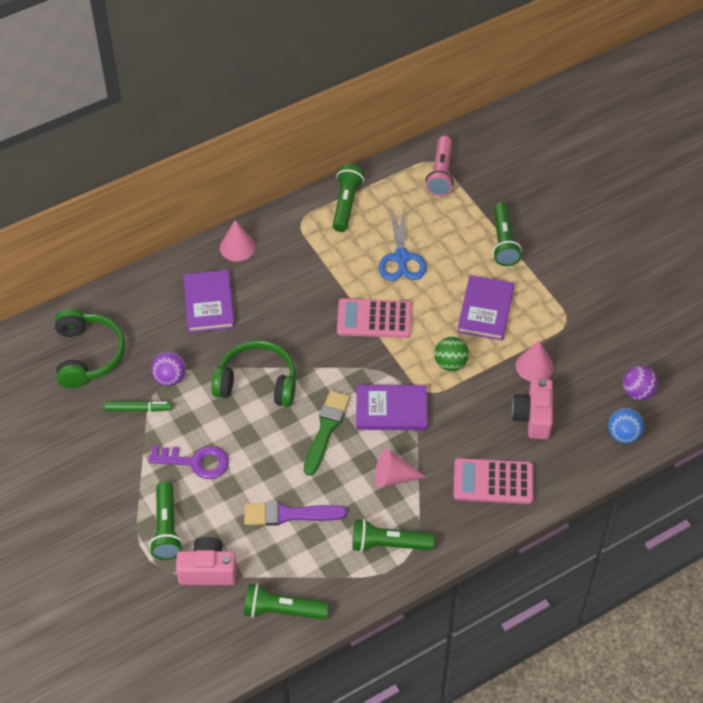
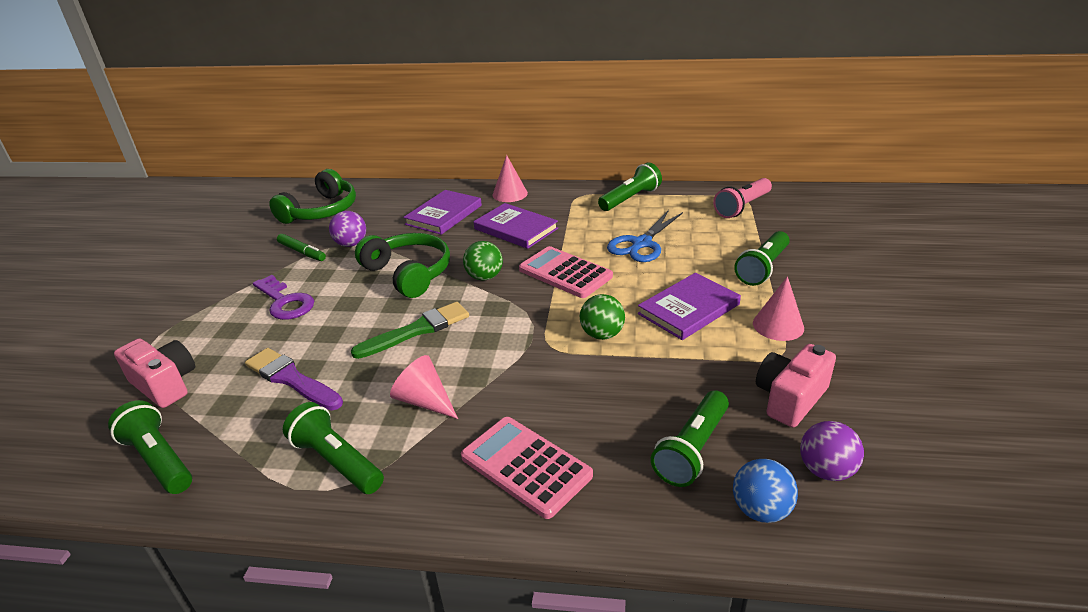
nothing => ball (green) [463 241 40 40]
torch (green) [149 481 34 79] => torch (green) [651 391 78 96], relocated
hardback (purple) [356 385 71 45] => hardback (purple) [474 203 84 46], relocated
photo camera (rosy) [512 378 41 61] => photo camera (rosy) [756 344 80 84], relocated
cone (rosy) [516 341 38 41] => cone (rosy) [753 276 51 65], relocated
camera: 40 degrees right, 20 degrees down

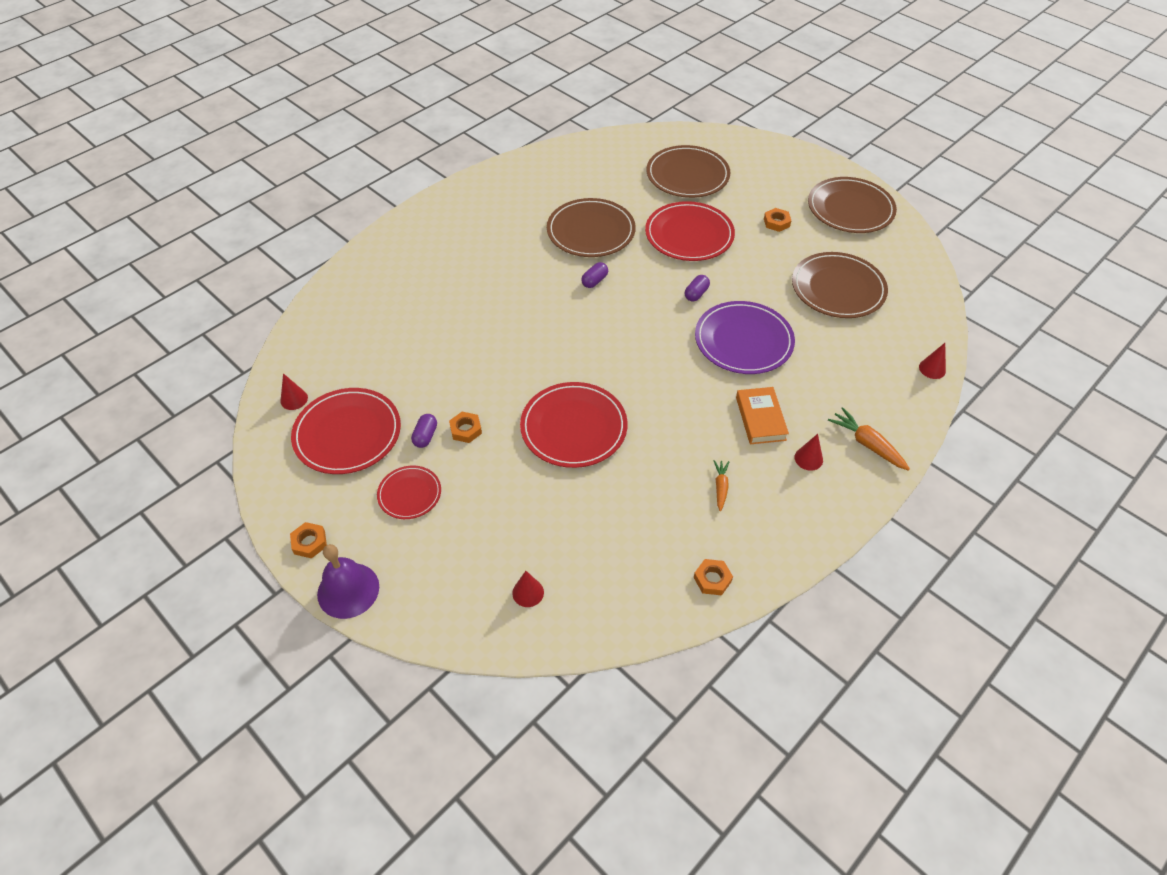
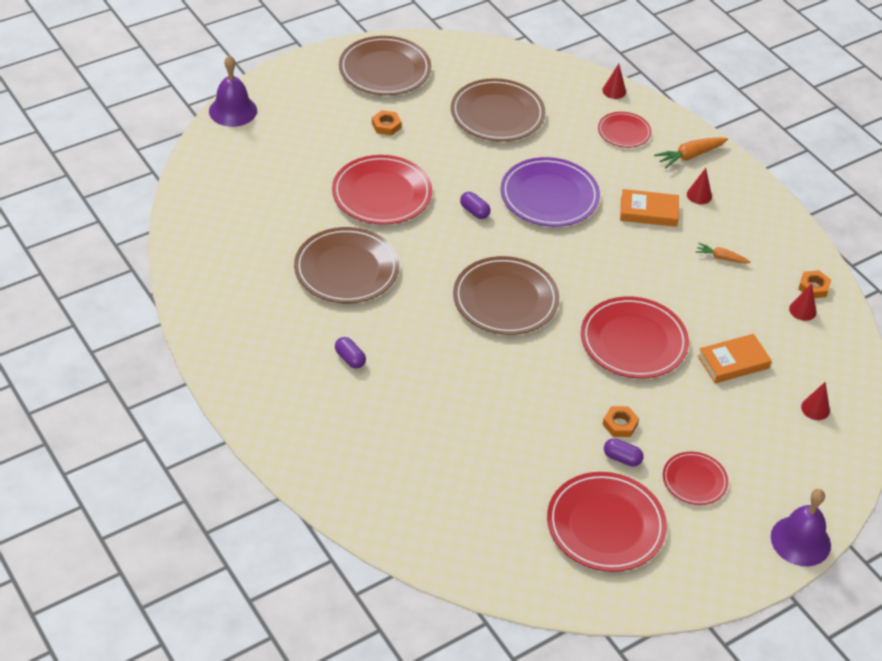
hexagon nut (orange-coloured) [290 522 37 36] => nothing
nothing => hand bell (purple) [209 55 48 72]
nothing => dinner plate (crimson) [598 112 53 36]
nothing => hardback (orange-coloured) [697 334 75 49]
cone (crimson) [280 373 28 37] => cone (crimson) [789 283 27 38], relocated
capsule (purple) [581 262 27 26] => capsule (purple) [335 337 31 32], relocated
dinner plate (dark brown) [646 145 84 53] => dinner plate (dark brown) [453 256 106 79], relocated
camera: 80 degrees left, 5 degrees down

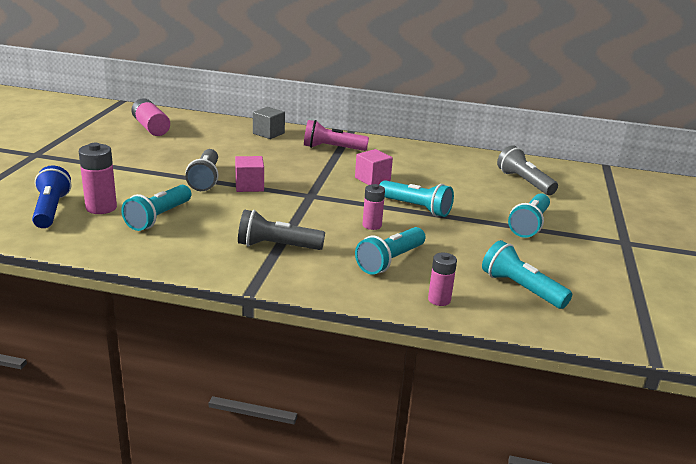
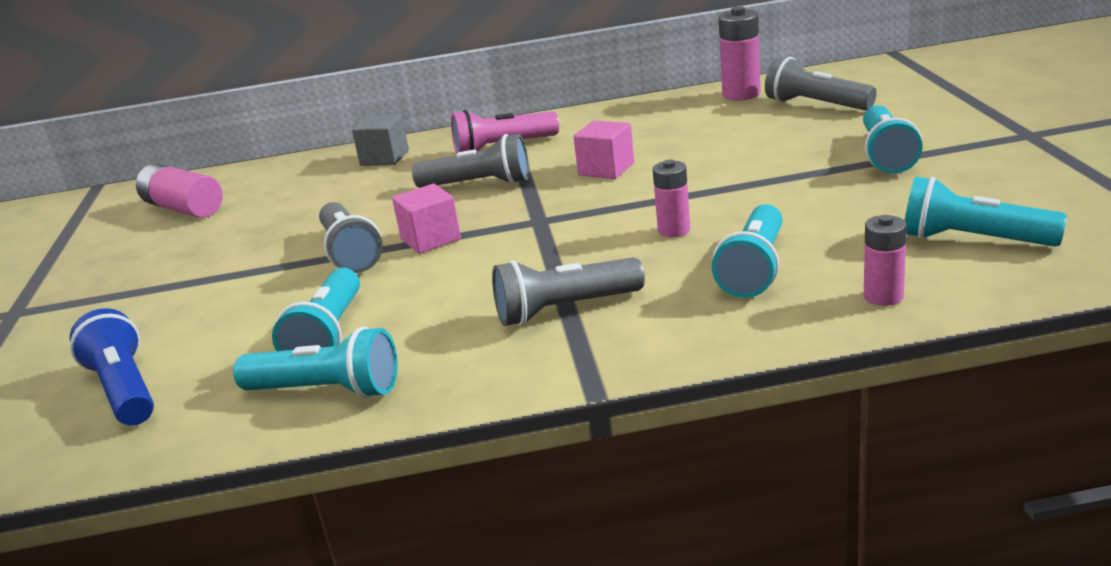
nothing => torch (ash-grey) [412 134 117 54]
AA battery (rosy) [79 143 38 71] => AA battery (rosy) [719 7 42 93], relocated
torch (aqua) [380 180 74 37] => torch (aqua) [233 327 165 72], relocated
camera: 15 degrees left, 0 degrees up

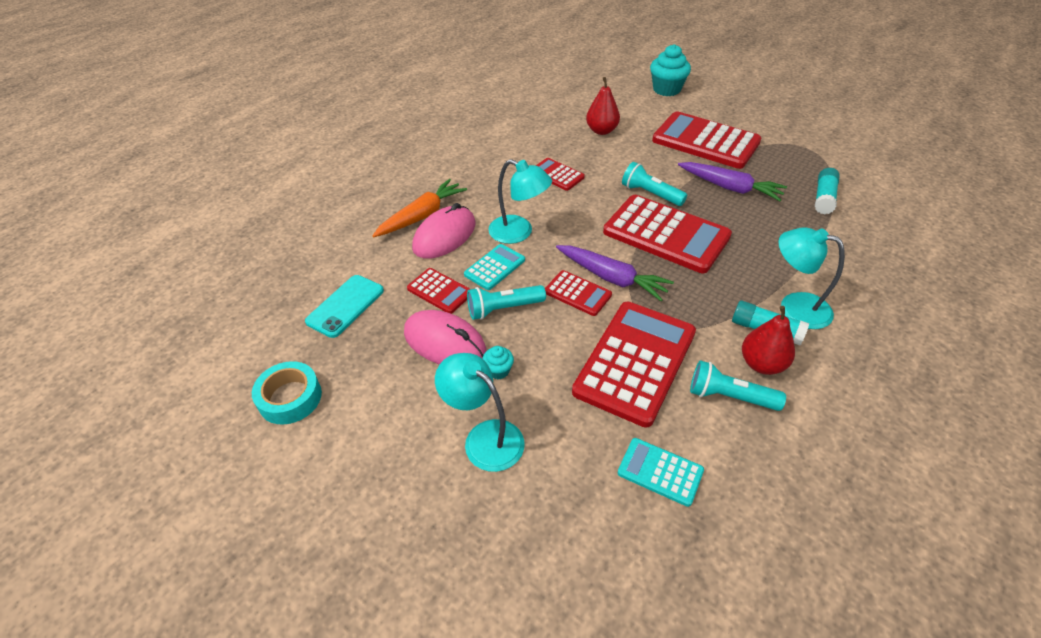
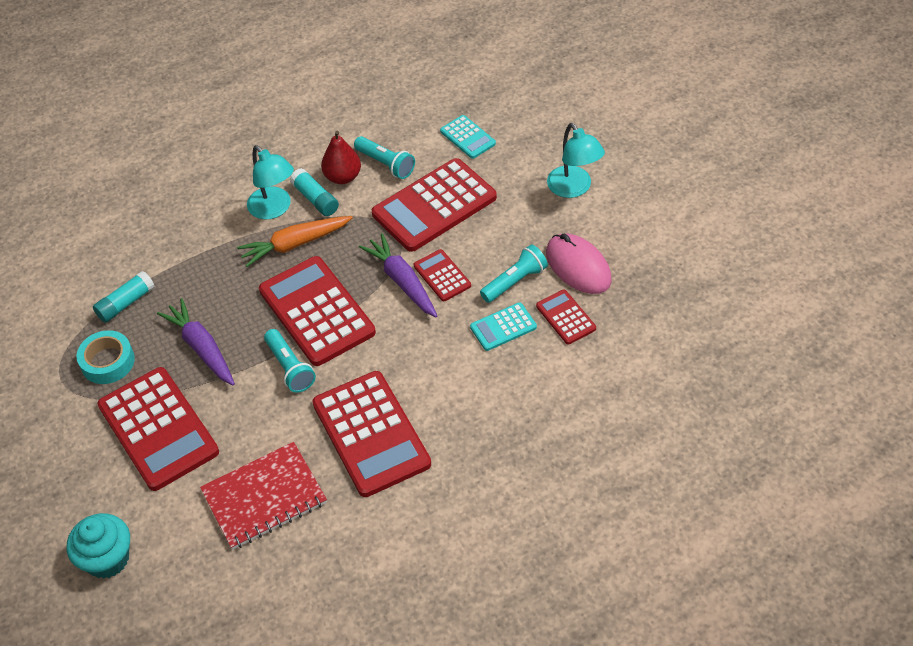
phone (aqua) [305 275 79 63] => nothing
computer mouse (rosy) [412 203 64 56] => nothing
cupcake (aqua) [482 346 32 33] => nothing
desk lamp (aqua) [488 159 64 85] => nothing
roll of tape (aqua) [252 361 70 64] => roll of tape (aqua) [76 330 59 54], relocated
carrot (orange-coloured) [372 179 95 58] => carrot (orange-coloured) [237 216 116 51], relocated
pear (crimson) [586 77 34 58] => notebook (crimson) [200 442 127 108]
torch (aqua) [467 285 79 35] => torch (aqua) [480 245 68 58], 45 degrees counterclockwise
adding machine (crimson) [536 158 49 33] => adding machine (crimson) [312 371 119 126], x2.04
camera: 155 degrees left, 5 degrees up

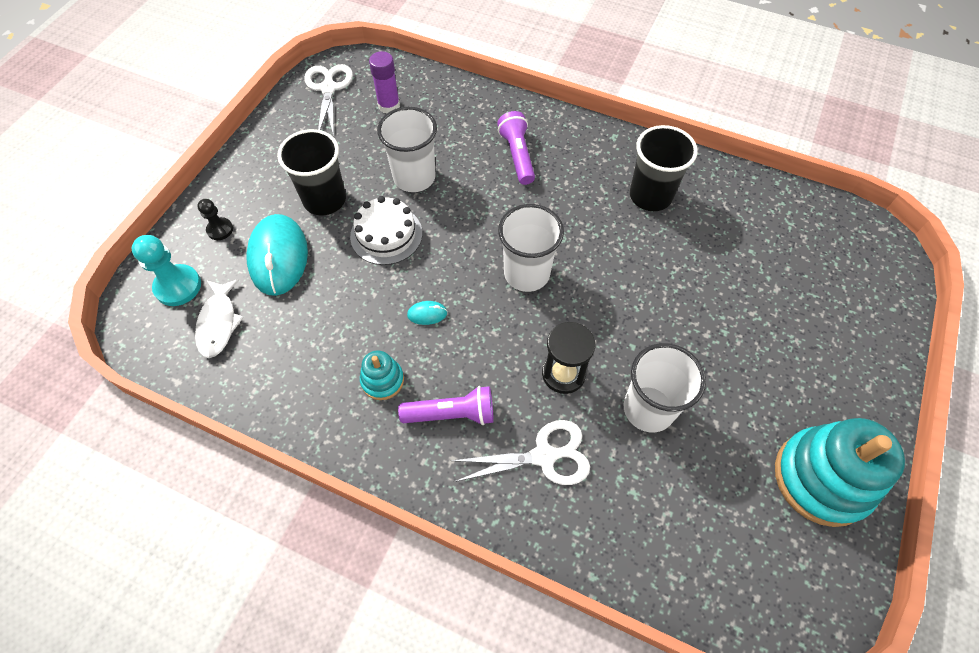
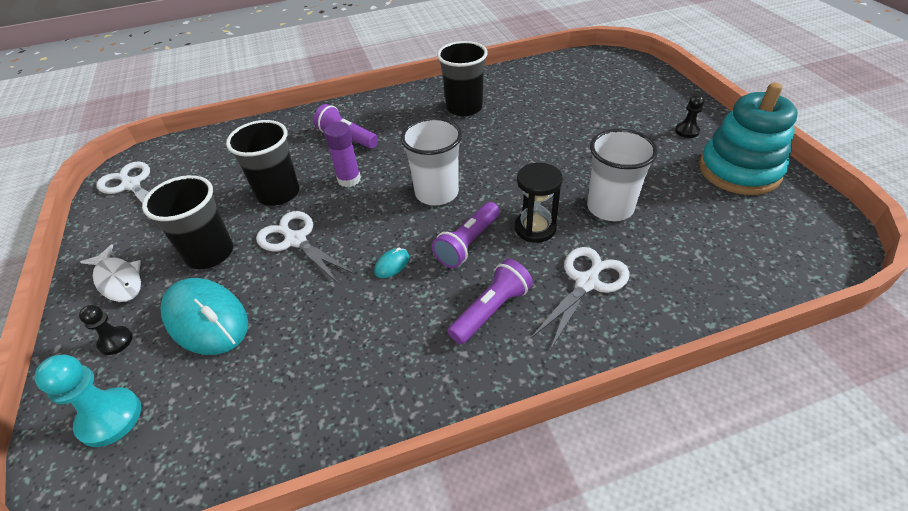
ring stacker (aqua) [360 350 44 50] => nothing
nothing => torch (purple) [432 202 68 66]
nothing => game pawn (black) [675 95 29 43]
fish figure (white) [195 279 49 79] => fish figure (white) [80 244 61 58], relocated
stick of glue (purple) [369 51 31 62] => stick of glue (purple) [324 122 37 65], relocated
layer cake (white) [350 196 72 69] => shears (white) [256 211 99 73]
beaker (white) [377 107 60 85] => beaker (black) [226 120 73 86]
camera: 40 degrees left, 15 degrees down

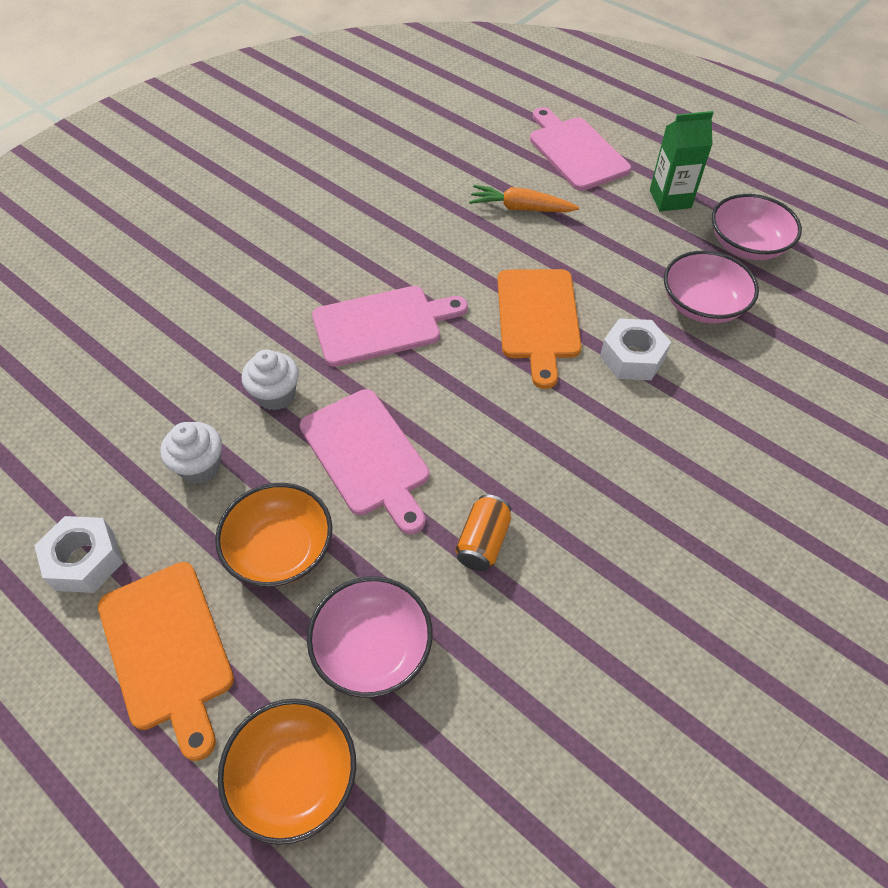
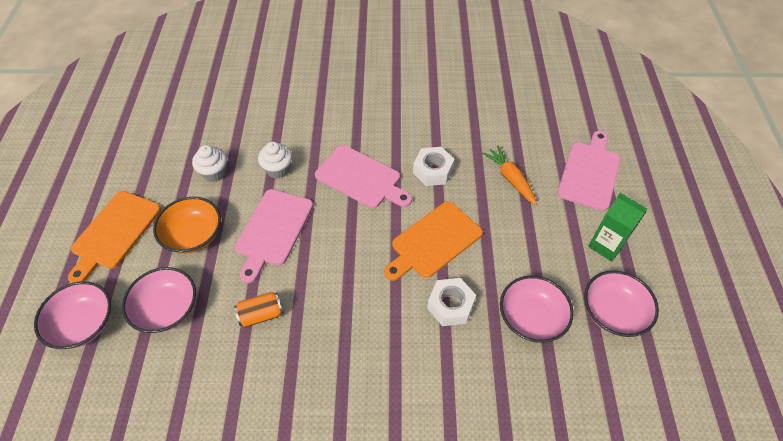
hexagon nut (white) [34 516 89 77] => hexagon nut (white) [413 147 42 39], relocated
bowl (orange-coloured) [218 699 138 146] => bowl (rosy) [34 281 77 68]
camera: 50 degrees right, 0 degrees up

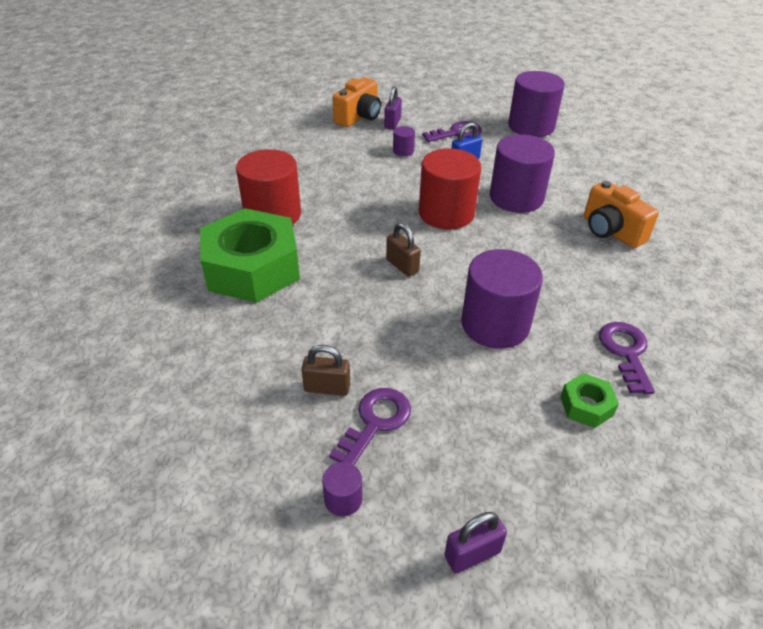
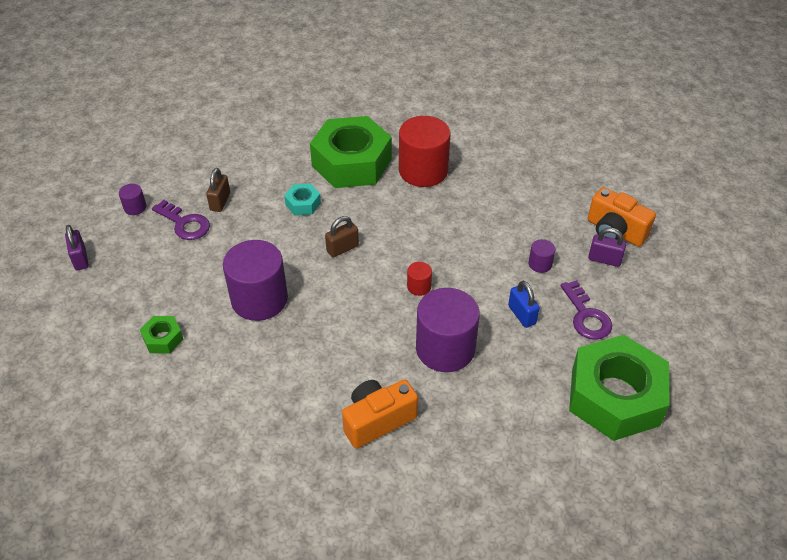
door key (purple) [599 322 56 72] => nothing
nothing => hexagon nut (aqua) [284 184 37 31]
solid cylinder (purple) [508 71 57 66] => hexagon nut (green) [569 335 101 106]
solid cylinder (crimson) [419 148 62 82] => solid cylinder (crimson) [407 262 25 34], x0.43
camera: 95 degrees right, 5 degrees up

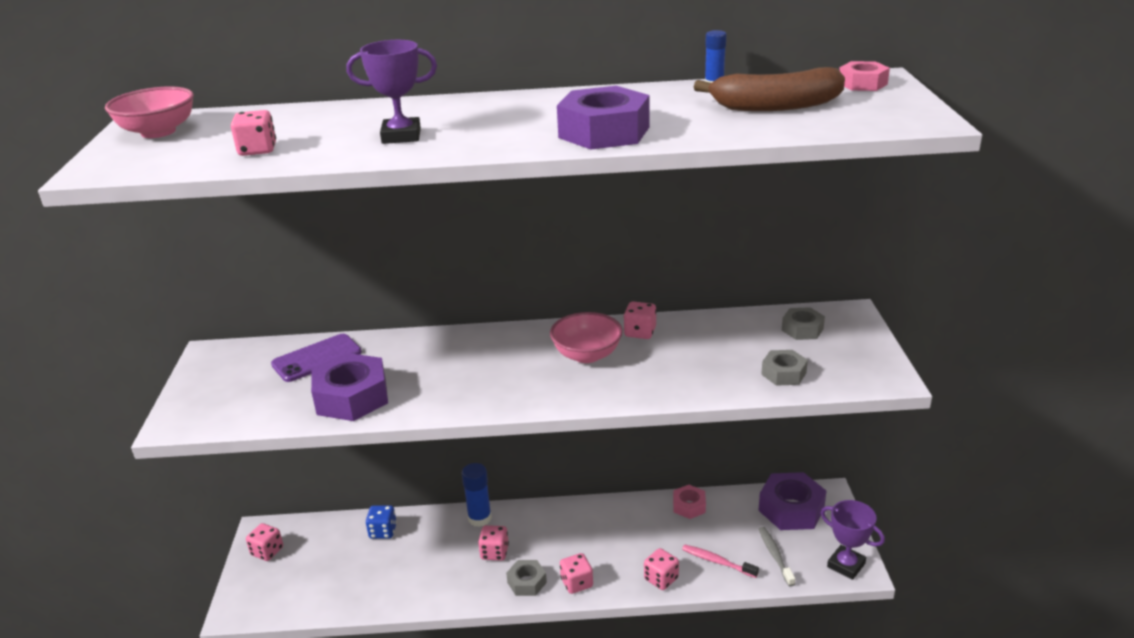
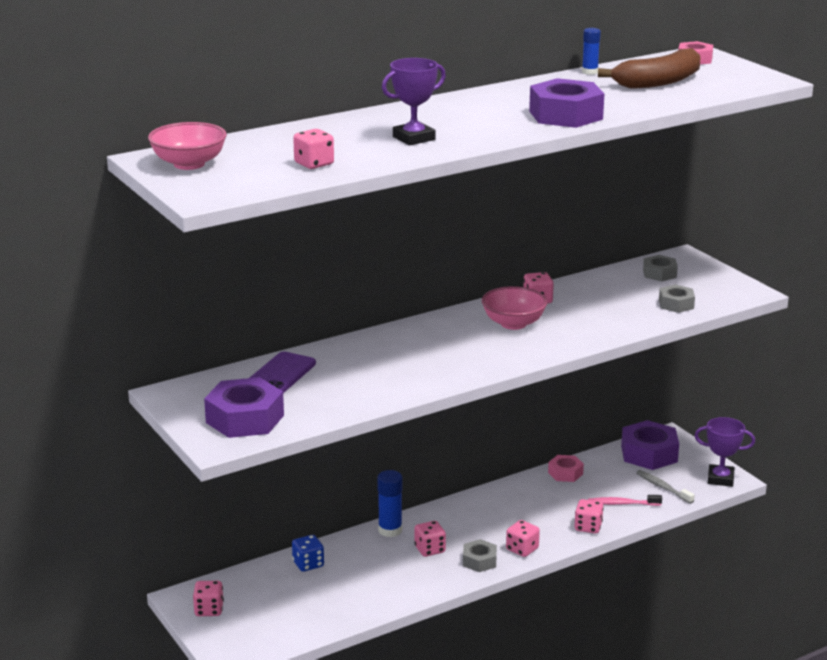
hexagon nut (purple) [311 353 77 68] => hexagon nut (purple) [204 377 80 61], relocated
camera: 30 degrees left, 5 degrees down

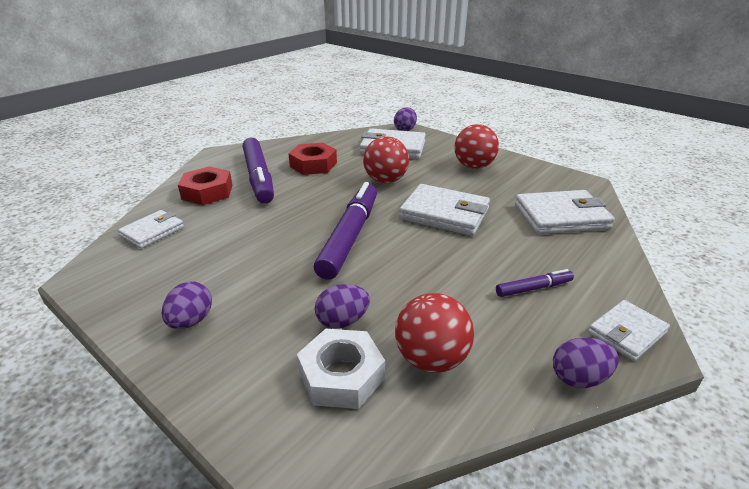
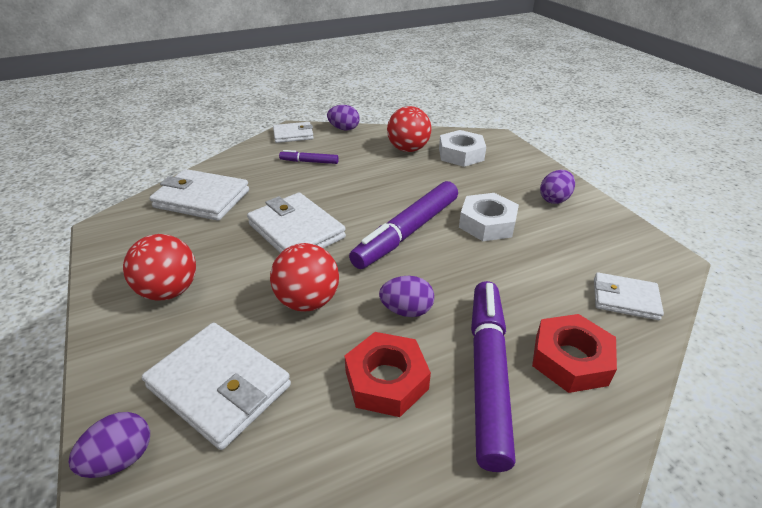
nothing => hexagon nut (white) [459 193 60 48]
toy egg (purple) [315 284 55 45] => toy egg (purple) [379 276 55 41], relocated
billfold (white) [118 210 66 38] => billfold (white) [594 272 70 48], 45 degrees clockwise
camera: 155 degrees left, 5 degrees up

